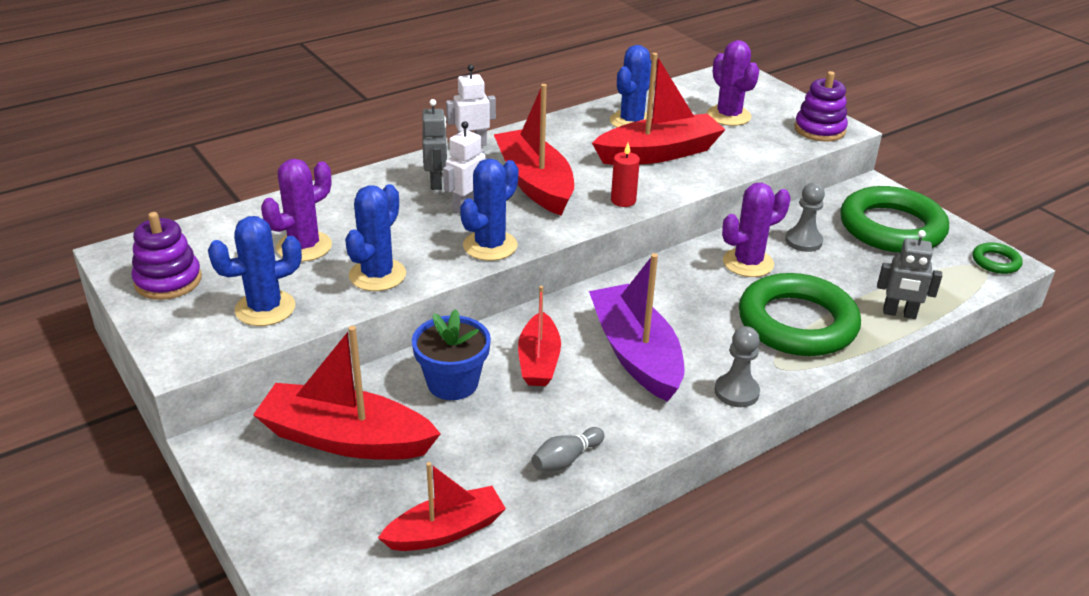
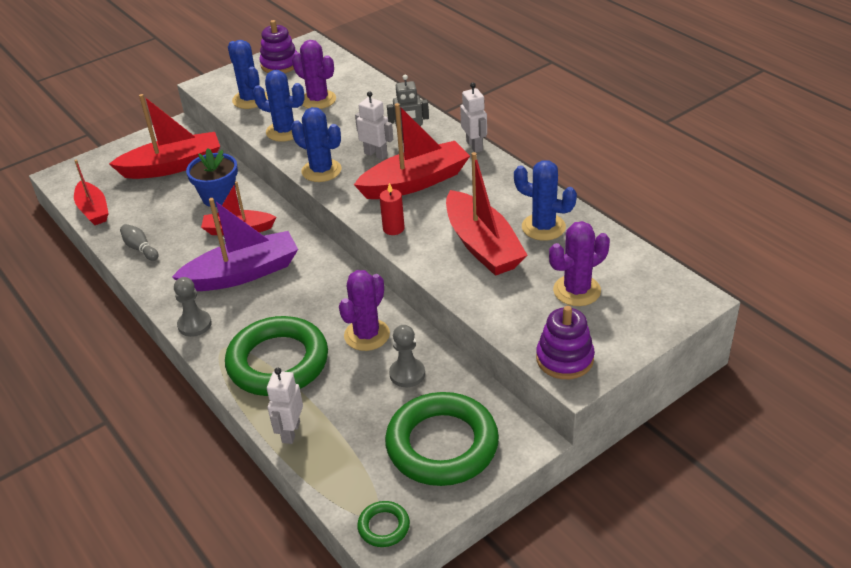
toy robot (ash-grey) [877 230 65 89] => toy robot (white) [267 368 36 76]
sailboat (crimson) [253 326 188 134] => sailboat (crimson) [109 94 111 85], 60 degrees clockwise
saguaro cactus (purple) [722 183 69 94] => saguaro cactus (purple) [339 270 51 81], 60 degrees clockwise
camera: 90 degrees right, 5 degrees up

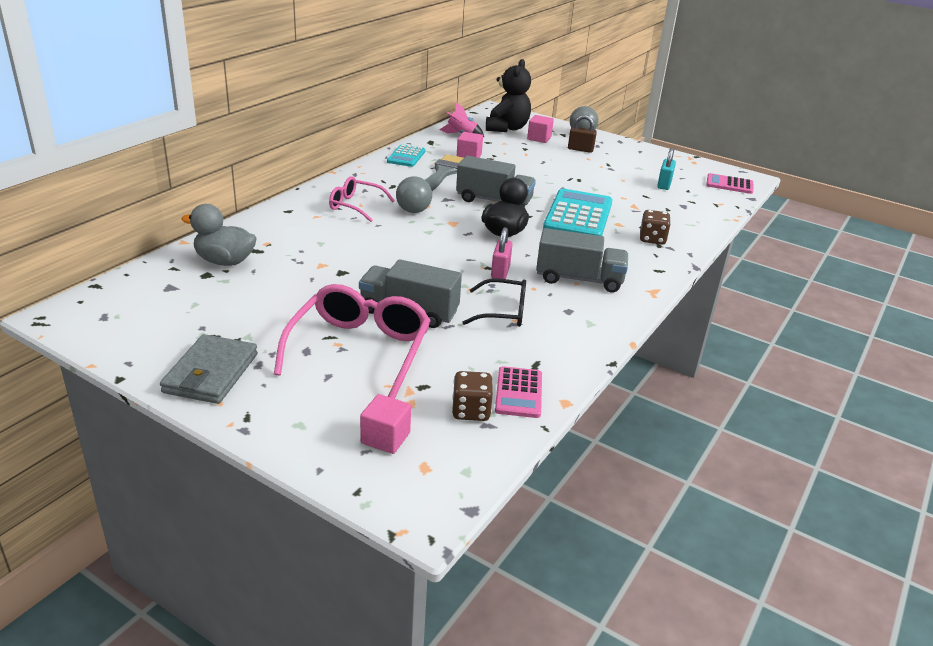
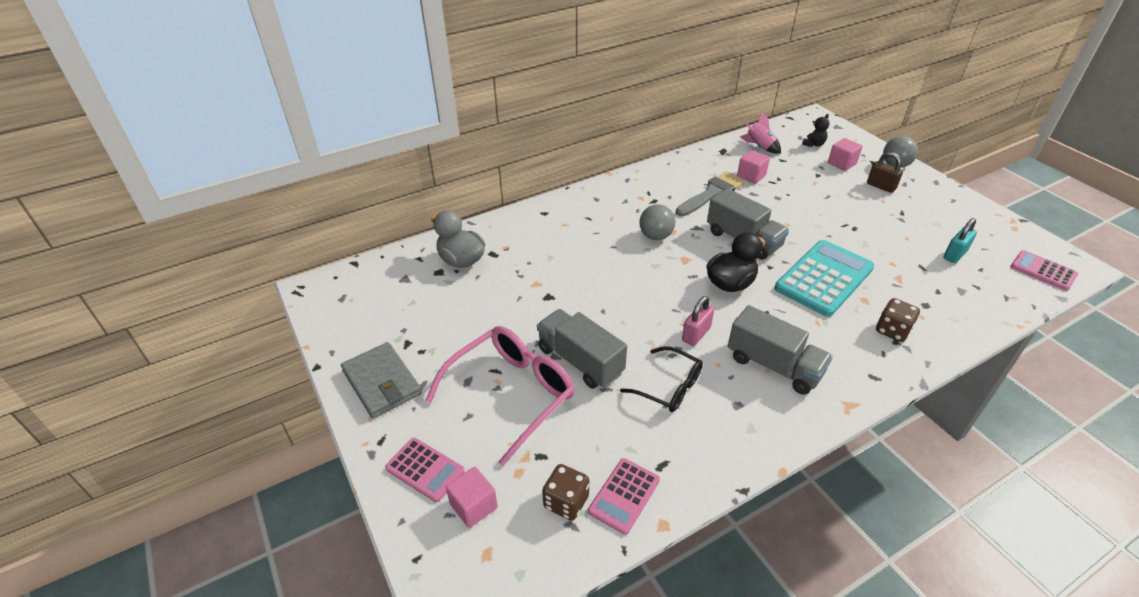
glasses (rosy) [329 176 66 46] => nothing
adding machine (aqua) [387 144 38 23] => nothing
nothing => adding machine (rosy) [385 438 80 64]
billfold (ash-grey) [160 334 98 70] => billfold (ash-grey) [341 342 81 76], 75 degrees counterclockwise
teddy (black) [486 59 45 73] => teddy (black) [802 114 27 33], x0.47
camera: 30 degrees right, 10 degrees up

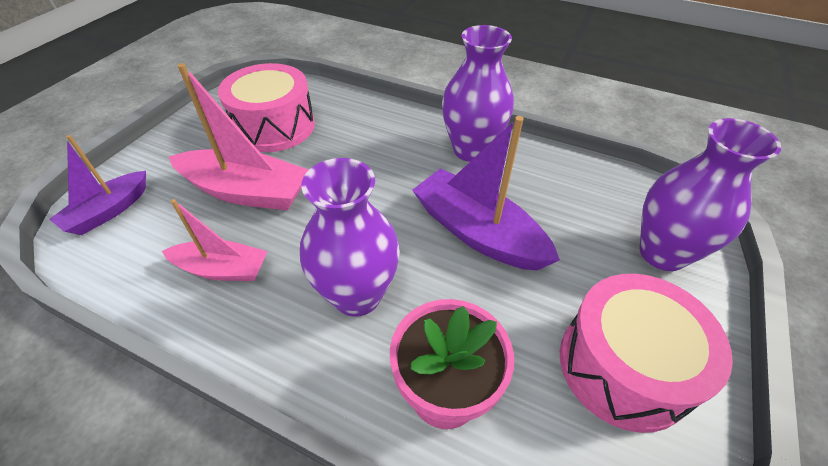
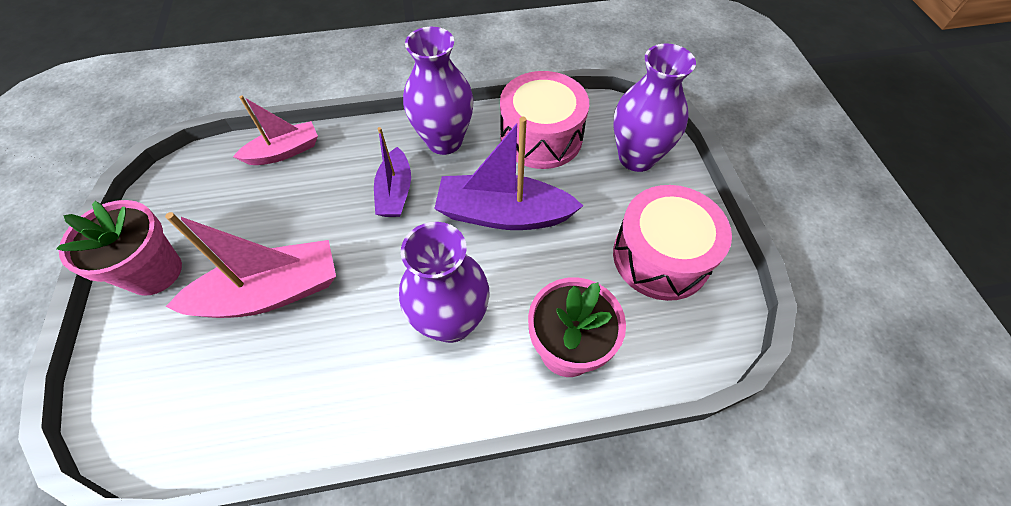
nothing => flower pot (rosy) [56 200 126 96]
sailboat (purple) [49 135 97 100] => sailboat (purple) [374 127 37 90], relocated
sailboat (rosy) [162 199 106 82] => sailboat (rosy) [233 95 85 70], relocated
snare drum (rosy) [218 63 97 89] => snare drum (rosy) [500 71 89 98], relocated
camera: 35 degrees left, 10 degrees up

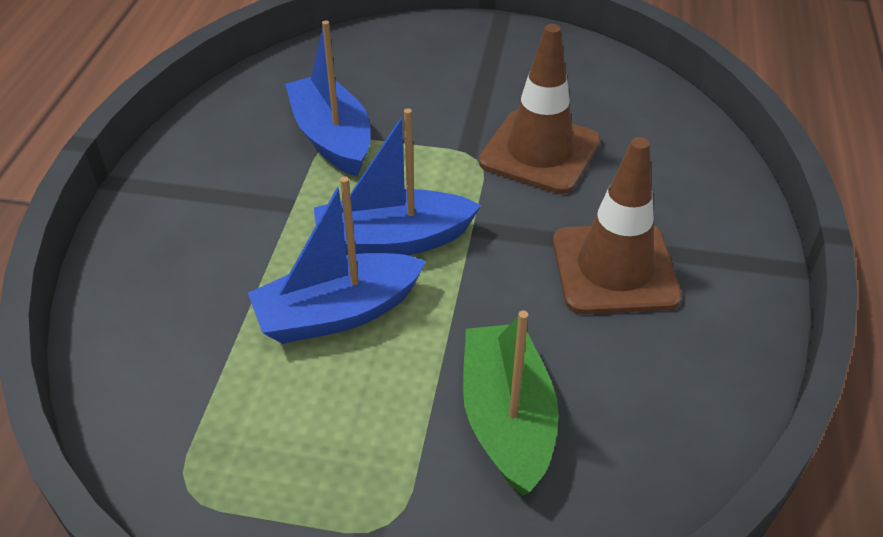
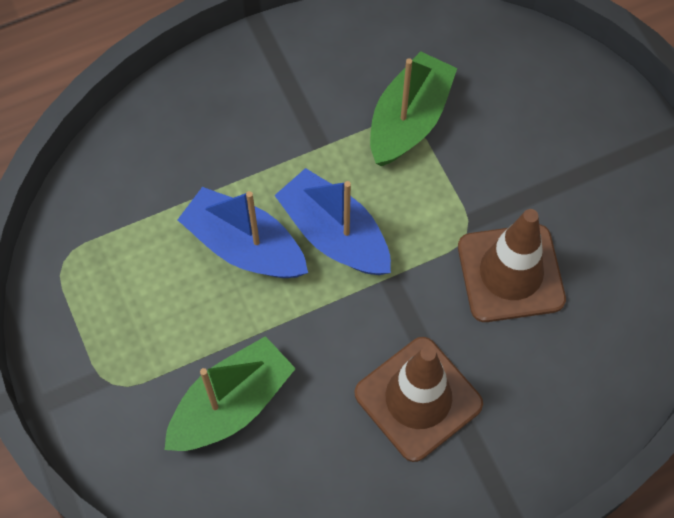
sailboat (cobalt) [285 21 86 156] => sailboat (green) [370 51 87 115]
camera: 55 degrees right, 20 degrees up

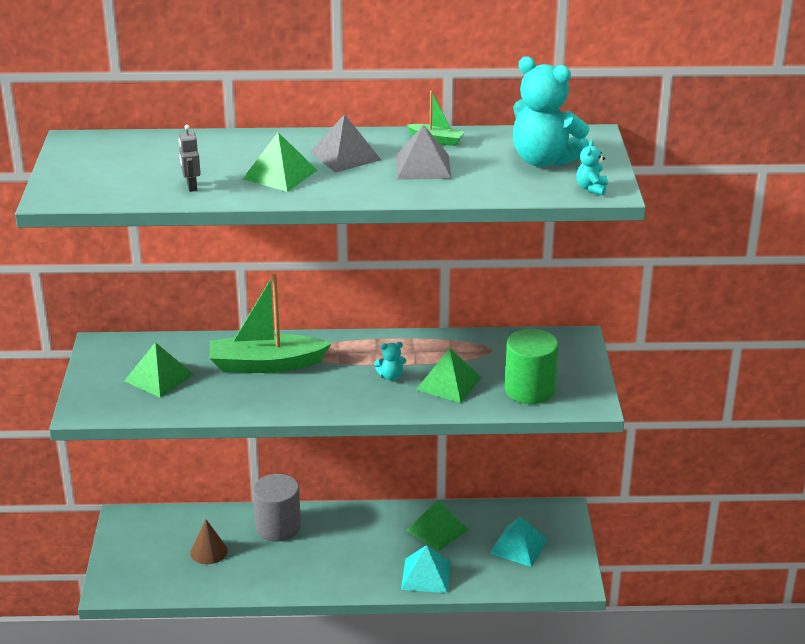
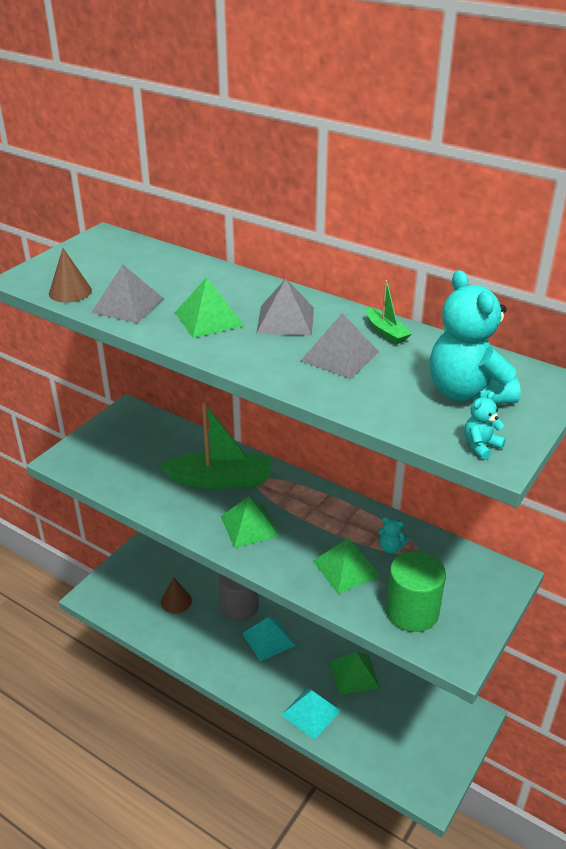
nothing => cone (dark brown) [49 248 43 55]
pyramid (green) [124 342 70 56] => pyramid (green) [221 496 59 52], relocated
teddy (aqua) [374 342 32 39] => teddy (aqua) [378 517 31 36], relocated
pyramid (aqua) [489 516 59 51] => pyramid (aqua) [242 617 53 45], relocated
toy robot (ash-grey) [179 125 22 67] => pyramid (ash-grey) [91 264 73 59]
sailboat (green) [209 274 122 99] => sailboat (green) [160 403 111 86], 150 degrees clockwise
camera: 35 degrees right, 5 degrees up

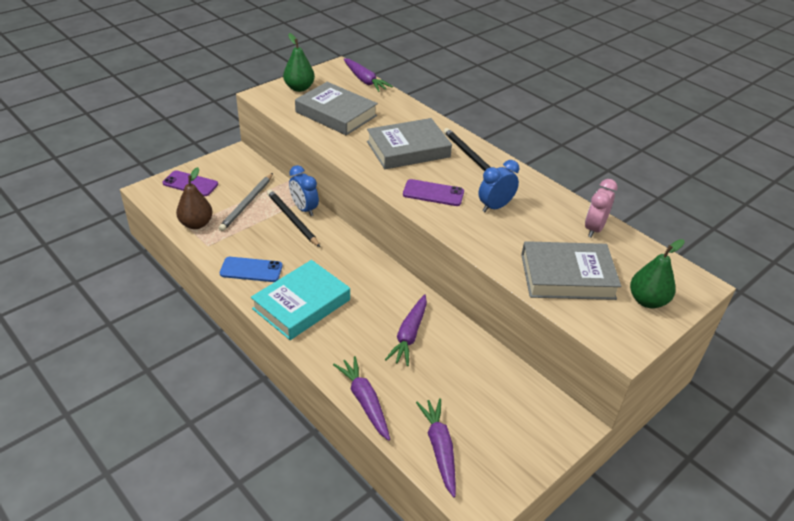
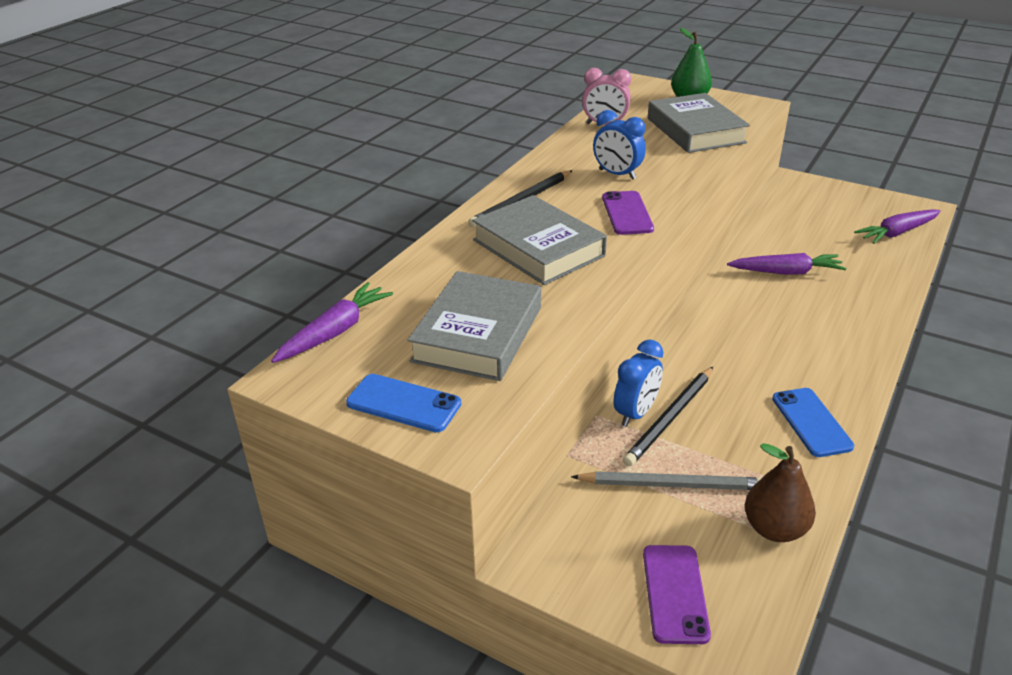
hardback (aqua) [251 260 99 80] => nothing
carrot (purple) [333 356 57 85] => nothing
pear (green) [283 33 32 59] => phone (cobalt) [346 374 115 58]
camera: 105 degrees left, 5 degrees down

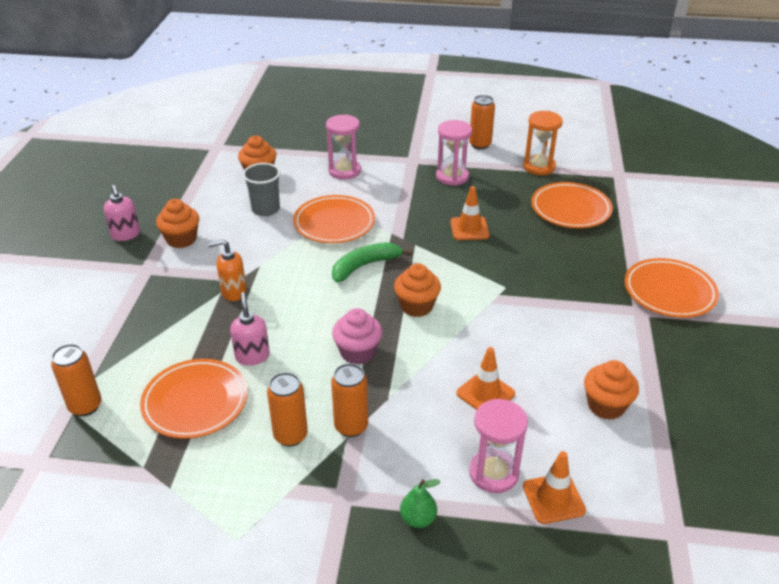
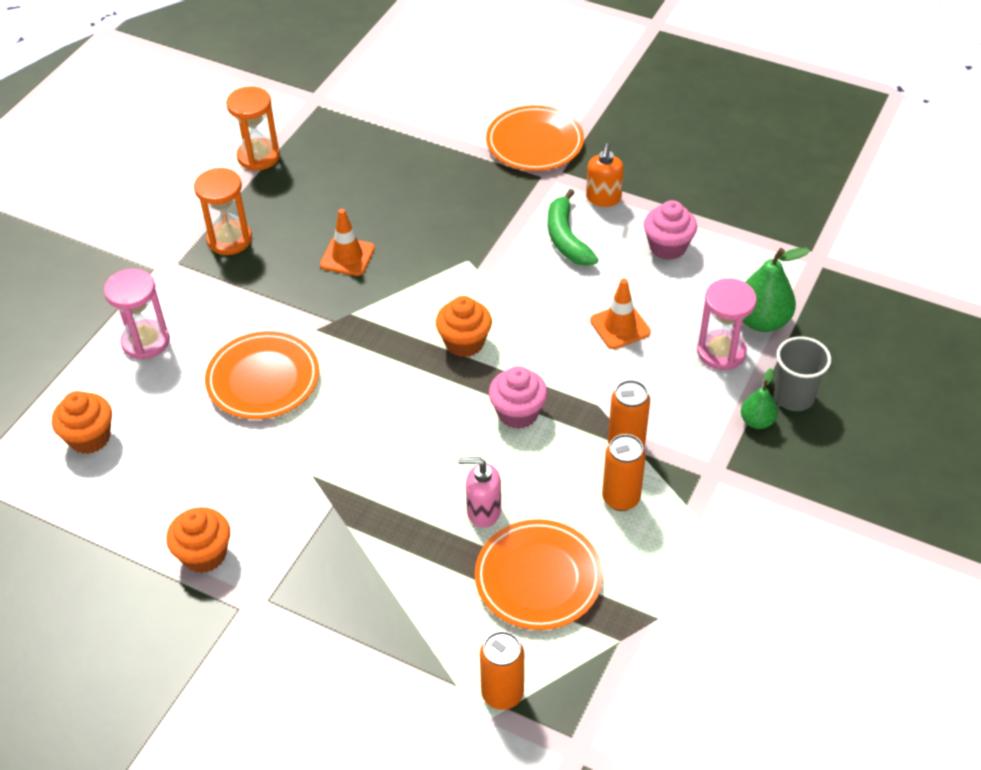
soap pump (rosy) [104 185 36 56] => nothing
can (orange-coloured) [469 95 26 55] => nothing
dinner plate (orange-coloured) [531 182 82 46] => nothing
soap pump (orange-coloured) [208 239 39 62] => soap pump (orange-coloured) [586 143 38 64], relocated
beaker (ash-grey) [243 163 37 53] => beaker (ash-grey) [774 336 57 75], relocated
banana fruit (green) [332 242 81 41] => banana fruit (green) [548 189 51 77], relocated
traffic cone (orange-coloured) [523 451 63 73] => pear (green) [742 248 68 84]
hourglass (rosy) [436 120 36 66] => hourglass (orange-coloured) [194 168 58 87]
cupcake (orange-coloured) [584 360 55 60] => cupcake (rosy) [644 200 53 60]
camera: 70 degrees left, 10 degrees up

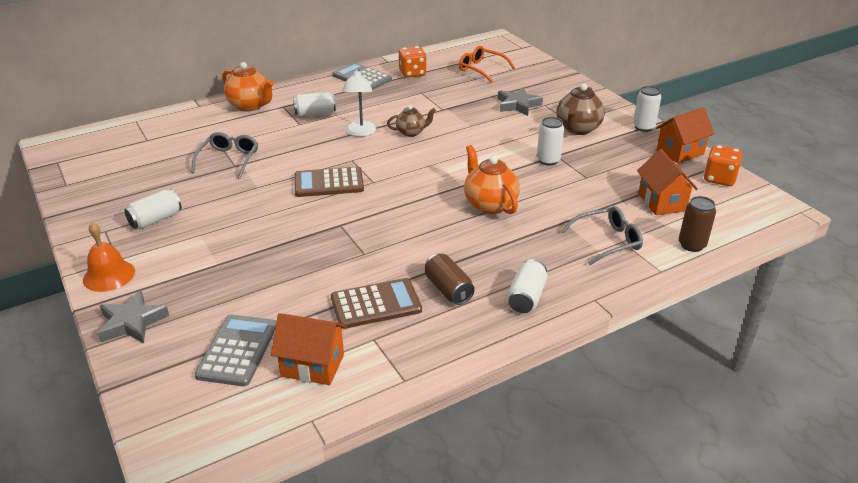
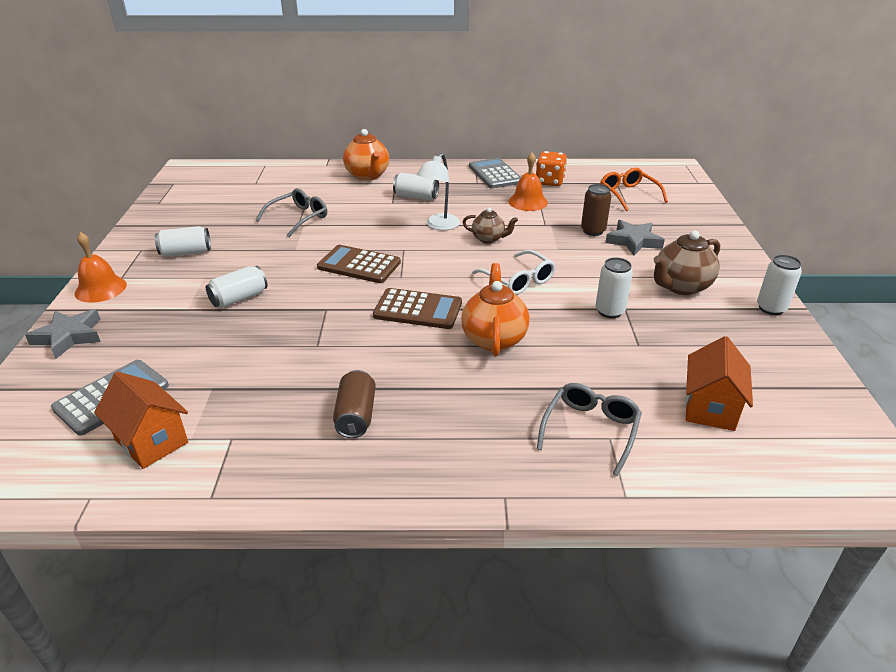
cottage (orange-coloured) [656 108 59 56] => nothing
die (orange-coloured) [703 145 40 41] => nothing
nothing => glasses (white) [472 250 84 45]
nothing => hand bell (orange-coloured) [508 152 40 59]
adding machine (dark brown) [331 278 91 51] => adding machine (dark brown) [373 288 89 41], relocated
can (white) [507 259 41 54] => can (white) [206 266 61 42], relocated
can (dark brown) [679 196 37 56] => can (dark brown) [581 184 31 52], relocated
glasses (ash-grey) [561 206 82 59] => glasses (ash-grey) [537 383 105 93], 75 degrees counterclockwise
camera: 30 degrees right, 0 degrees up

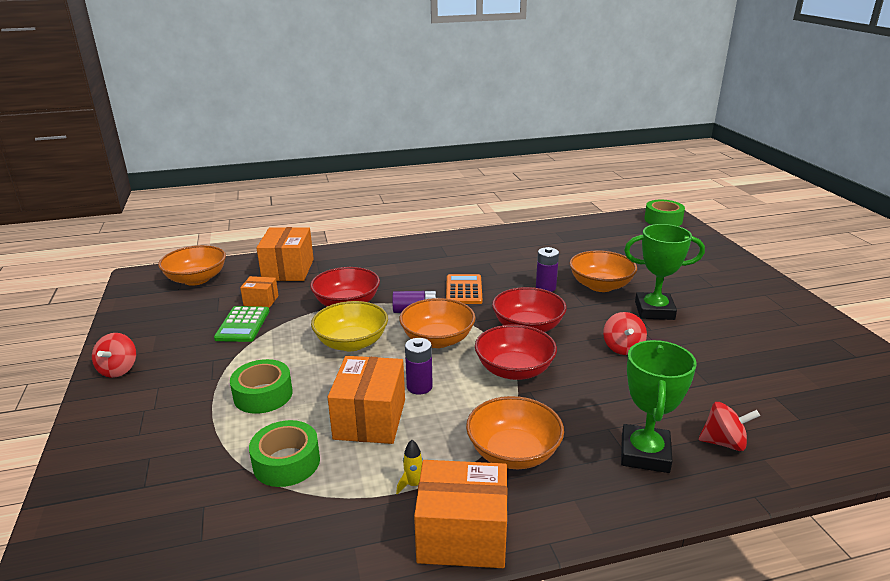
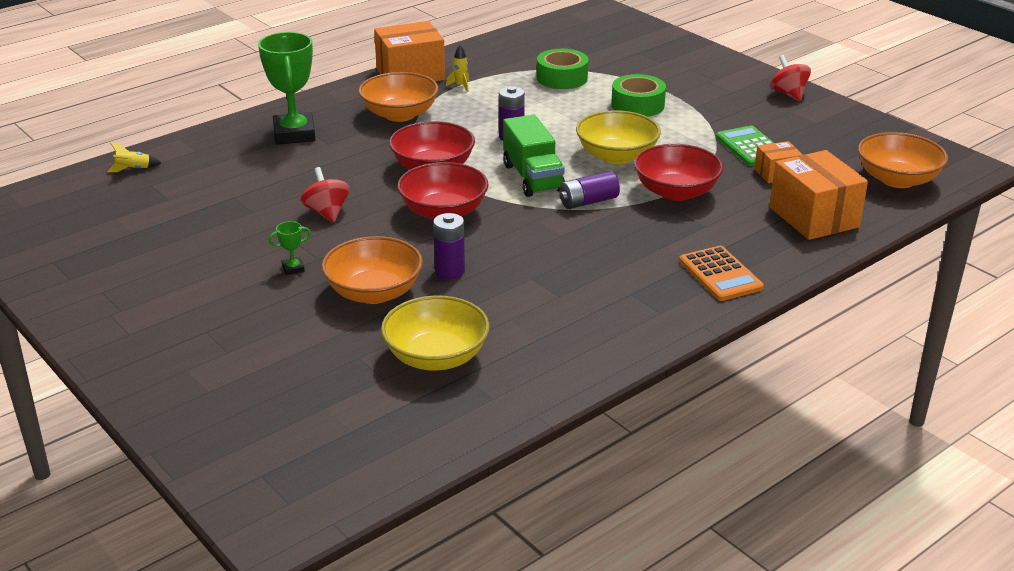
package (orange-coloured) [328 356 77 88] => nothing
roll of tape (green) [644 200 41 26] => nothing
spinning top (crimson) [699 402 61 49] => nothing
nothing => spaceship (golden) [108 142 53 30]
nothing => bowl (golden) [381 296 109 75]
adding machine (orange-coloured) [446 274 36 30] => adding machine (orange-coloured) [679 246 85 55], relocated
bowl (orange-coloured) [399 298 77 50] => truck (green) [503 115 62 82]
prize cup (green) [624 224 81 96] => prize cup (green) [268 221 43 54], x0.41
camera: 155 degrees right, 5 degrees up

